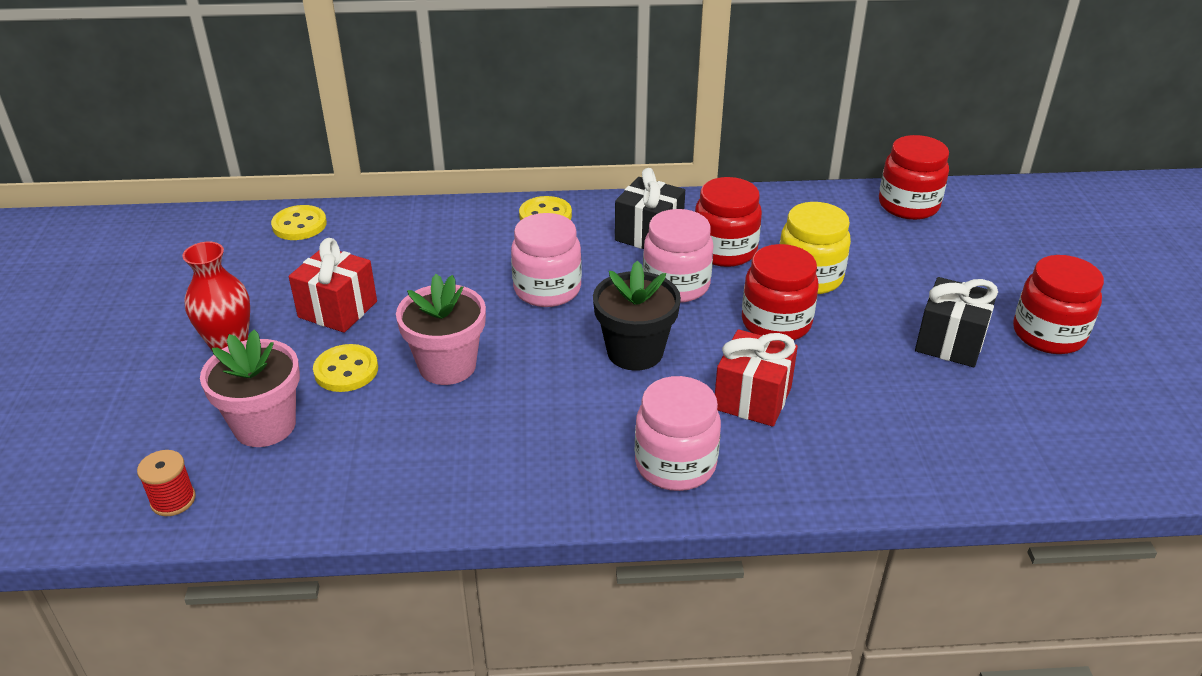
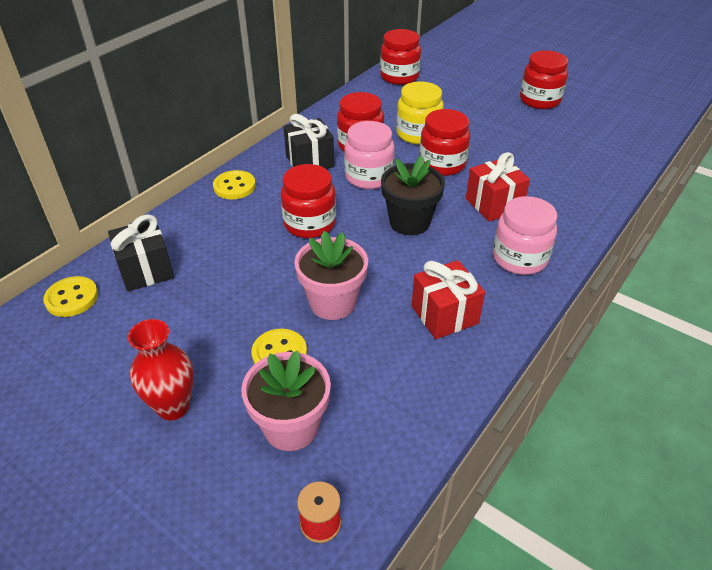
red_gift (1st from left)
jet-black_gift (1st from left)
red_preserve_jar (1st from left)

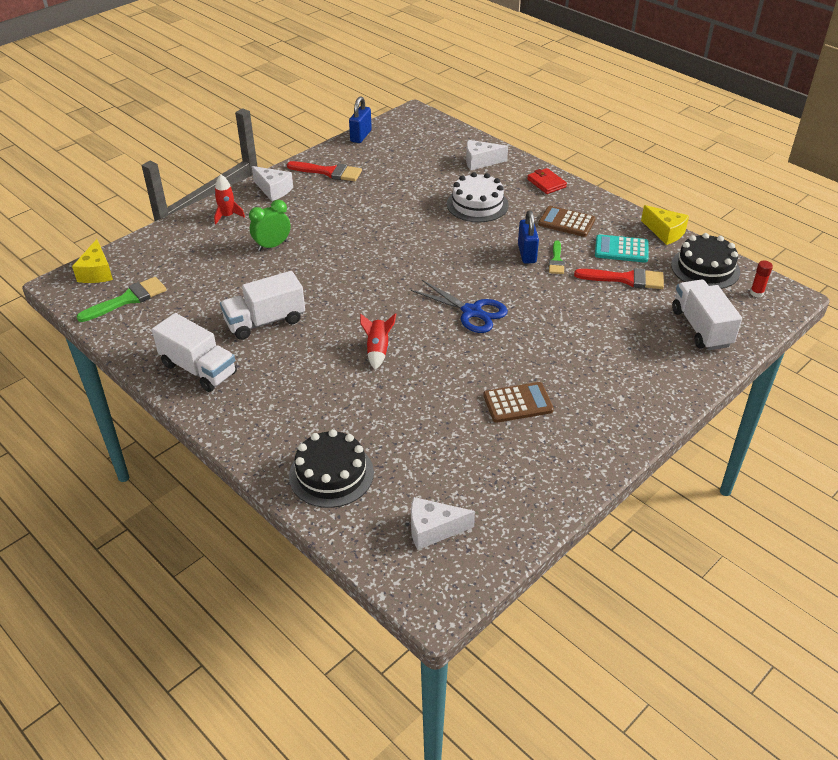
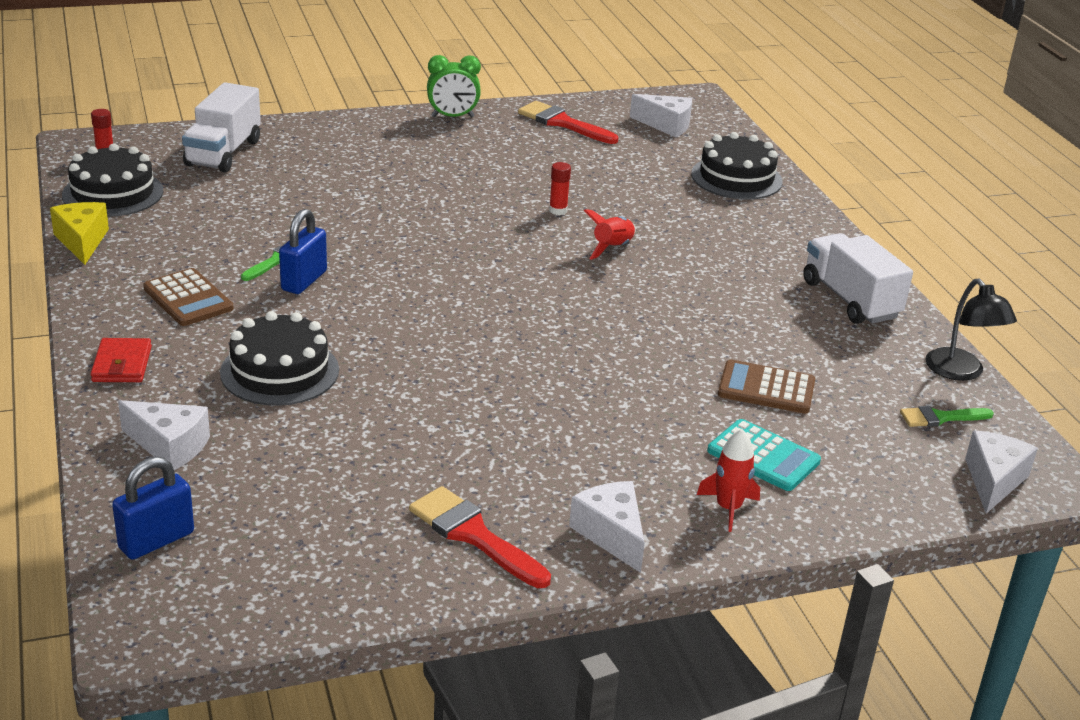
pure_white_lorry (2nd from left in the first image)
royal_blue_scissors
red_glue_stick (2nd from left)
jet-black_lamp
emerald_alarm_clock
royal_blue_lock (1st from left)
russet_pocket_calculator (2nd from left)
red_paint_brush (2nd from left)
teal_pocket_calculator
pure_white_piece_of_cheese (4th from left)
jet-black_layer_cake (2nd from left)
emerald_paint_brush (2nd from left)

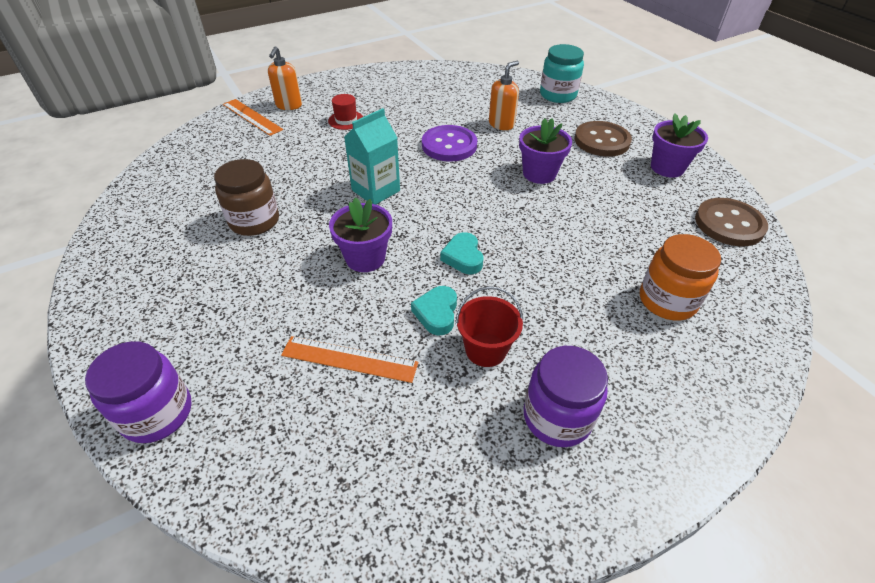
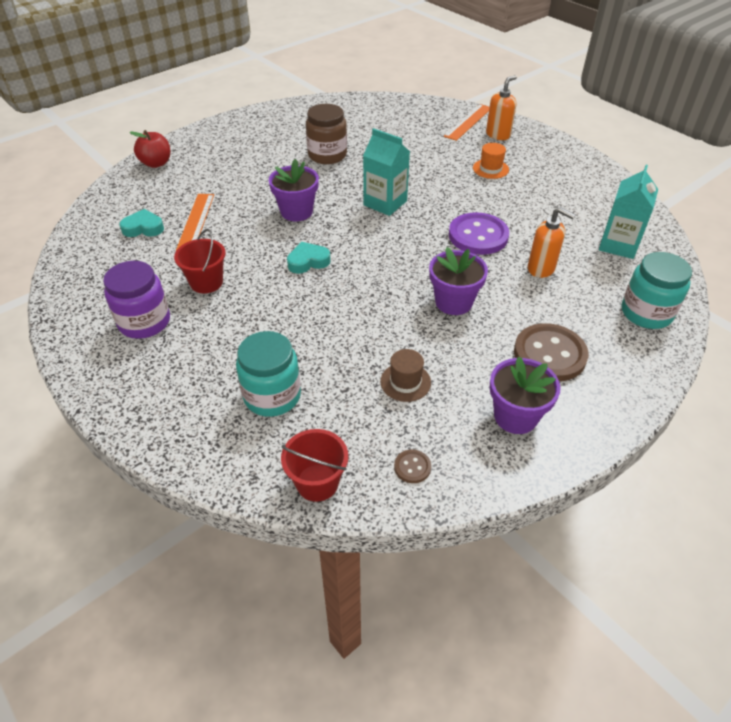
red_bucket (2nd from left)
russet_tall_hat
teal_carton (2nd from left)
teal_love_heart (1st from left)
red_apple
bright_orange_tall_hat
teal_preserve_jar (1st from left)
bright_orange_soap_dispenser (1st from left)
russet_shirt_button (1st from left)

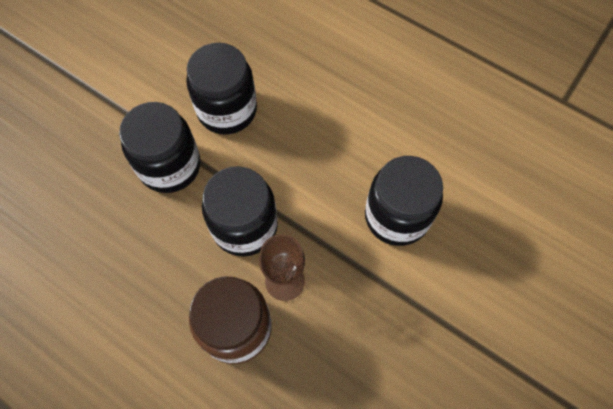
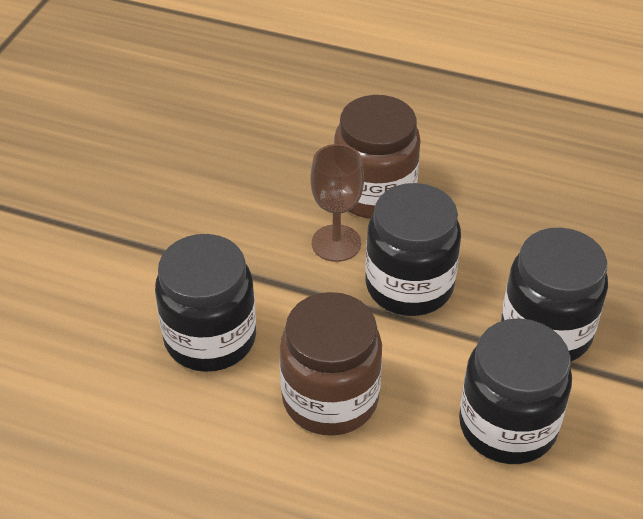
russet_preserve_jar (1st from left)

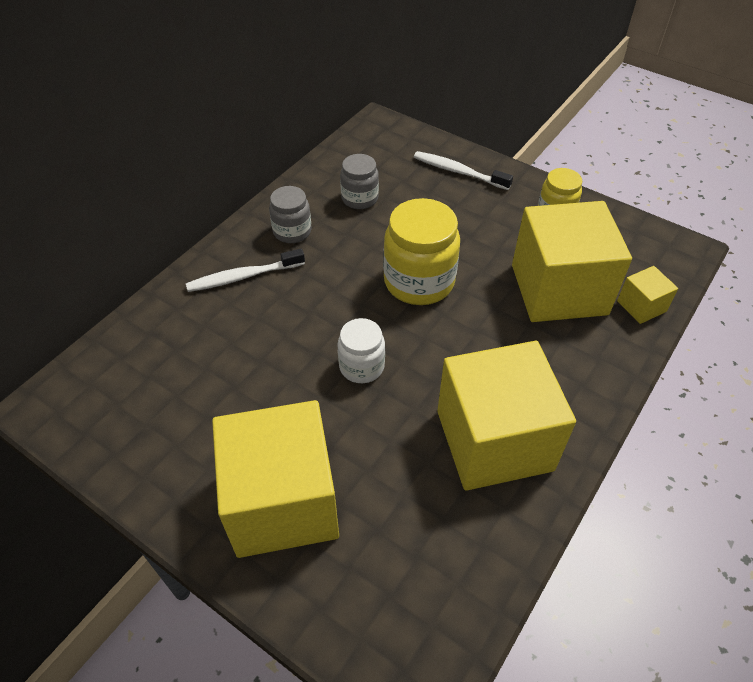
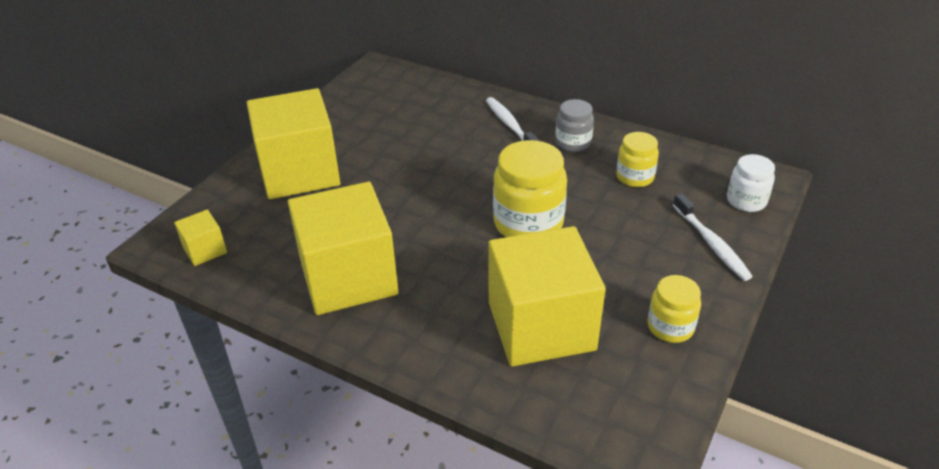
pure_white_preserve_jar
golden_solid_cube (1st from left)
golden_preserve_jar (2nd from left)
pure_white_tooth_brush (2nd from left)

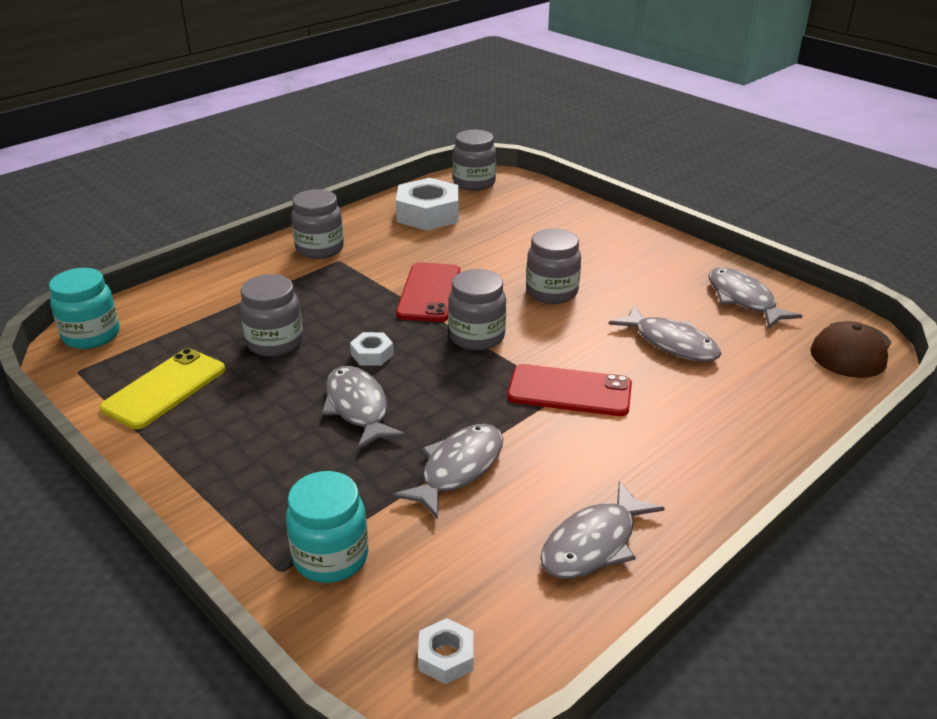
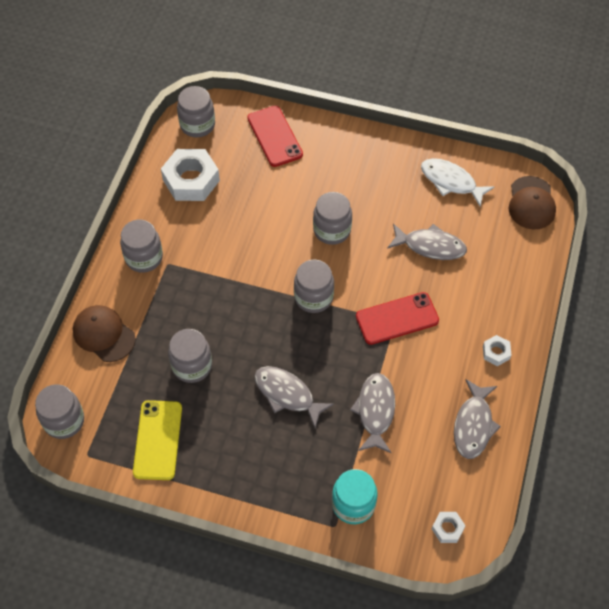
russet_cap (1st from left)
pure_white_hexagon_nut (3rd from left)
red_smartphone (1st from left)
gray_preserve_jar (1st from left)
pure_white_fish_figure

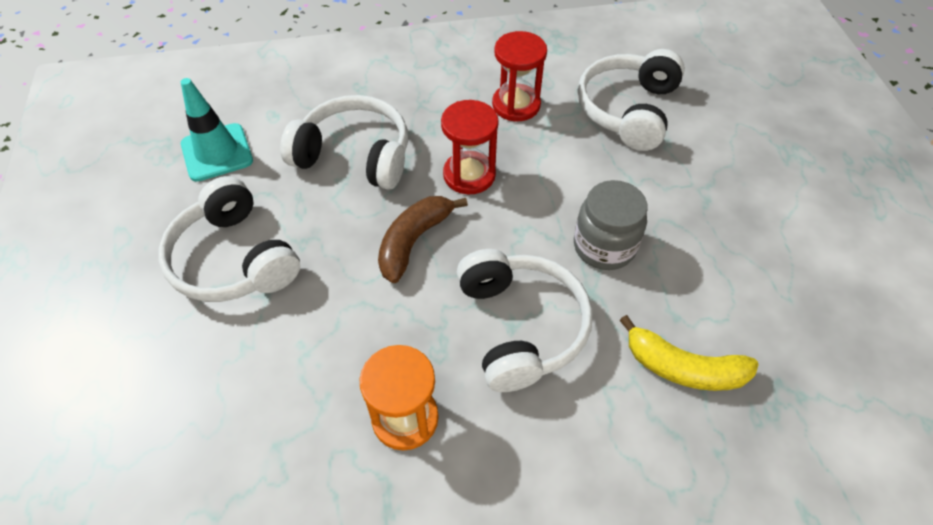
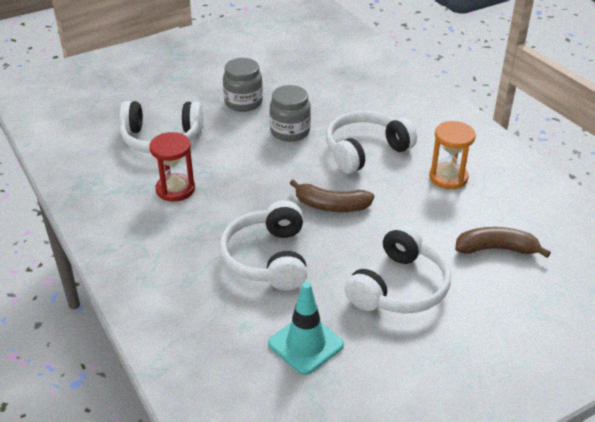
red_sandglass (1st from left in the first image)
golden_banana
gray_preserve_jar (1st from left)
russet_banana (2nd from left)

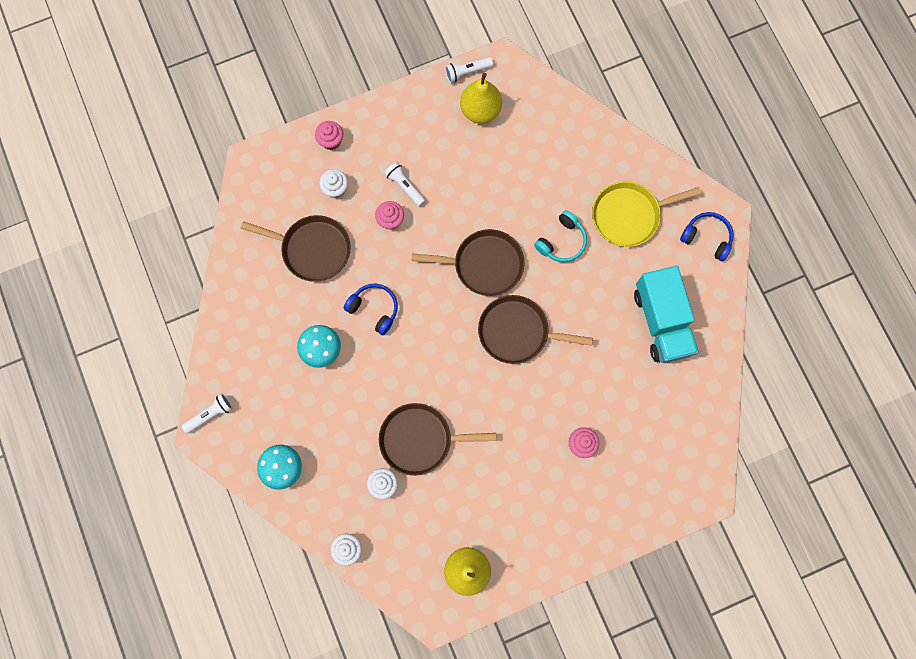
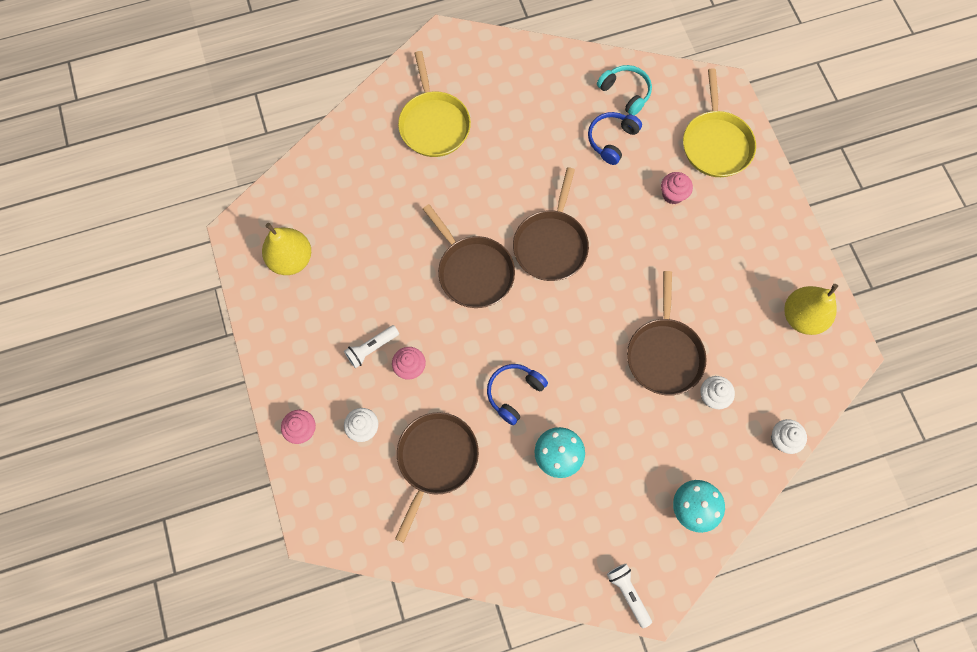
pure_white_flashlight (3rd from left in the first image)
teal_lorry
golden_pan (2nd from left)
teal_headset
royal_blue_headset (2nd from left)
russet_pan (2nd from left)

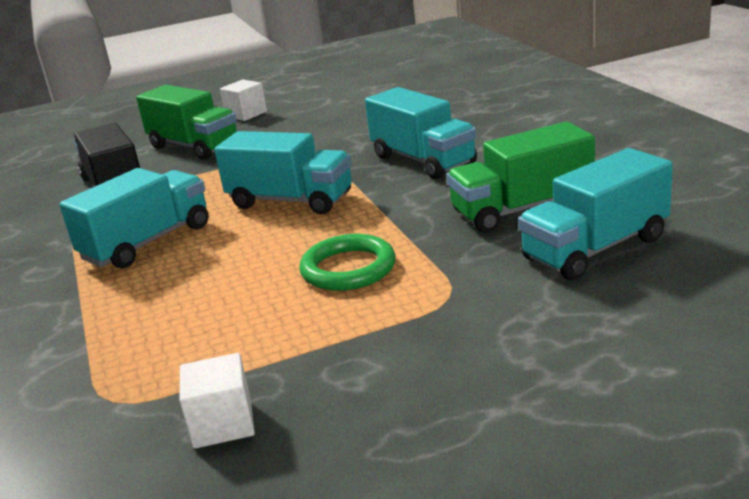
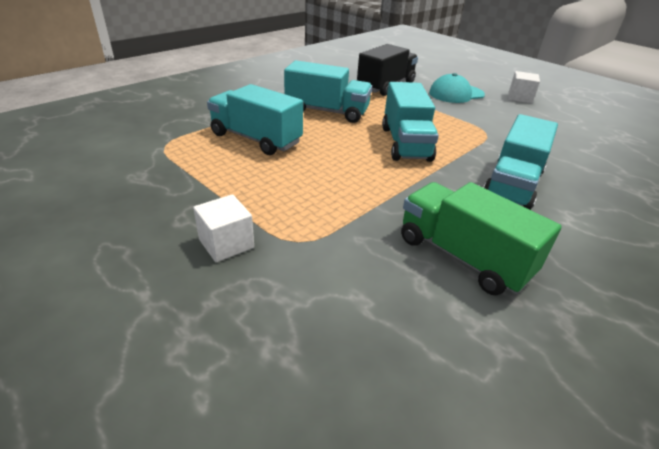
emerald_ring
pure_white_solid_cube (1st from left)
teal_lorry (1st from left)
teal_cap

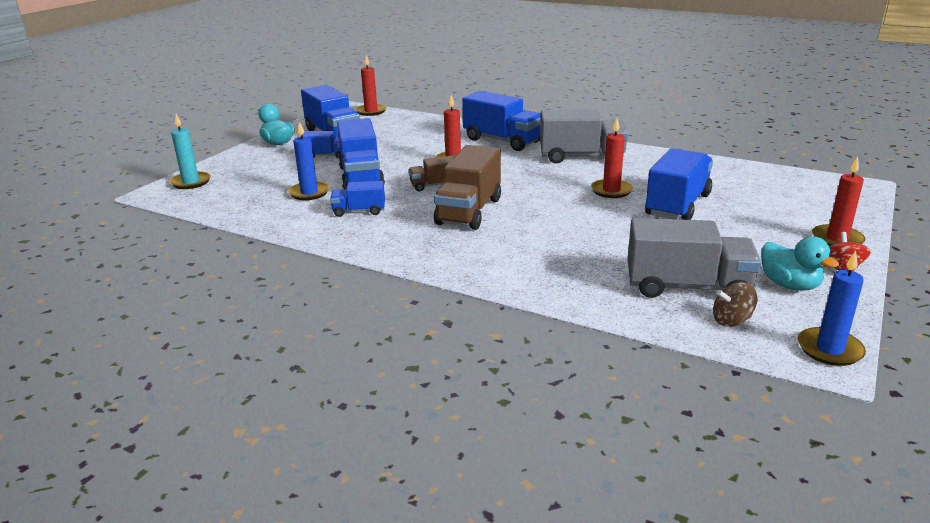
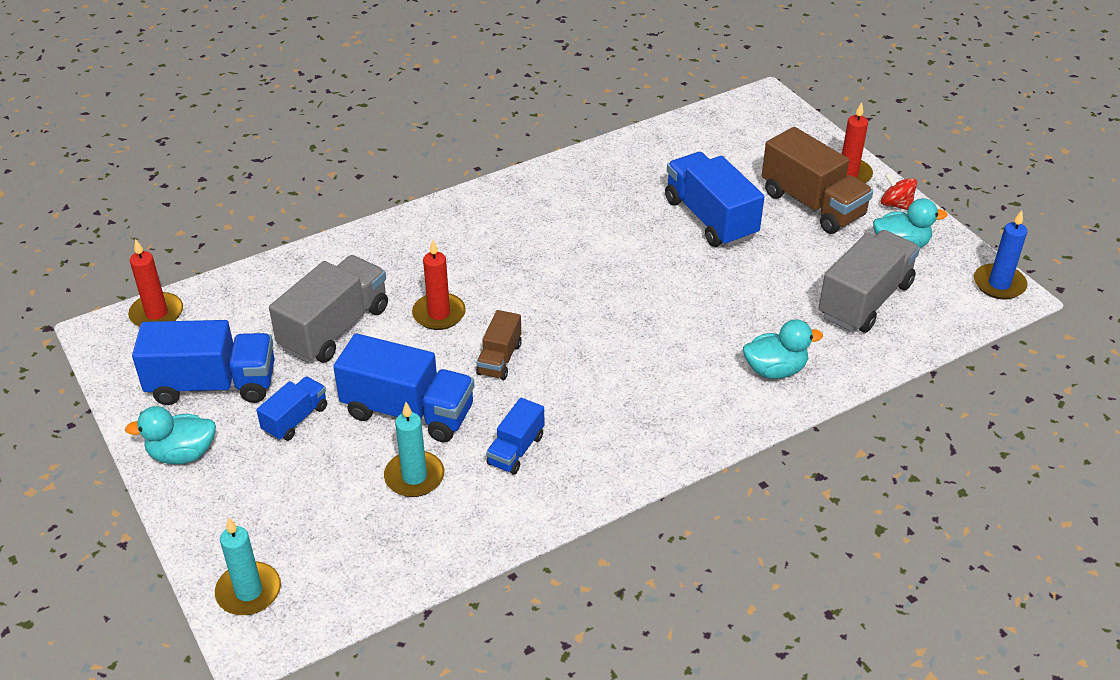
royal_blue_lorry (5th from left in the first image)
red_wax_candle (3rd from left in the first image)
russet_spinning_top
teal_duck (2nd from left)
russet_lorry (2nd from left)
gray_lorry (1st from left)
teal_wax_candle (2nd from left)

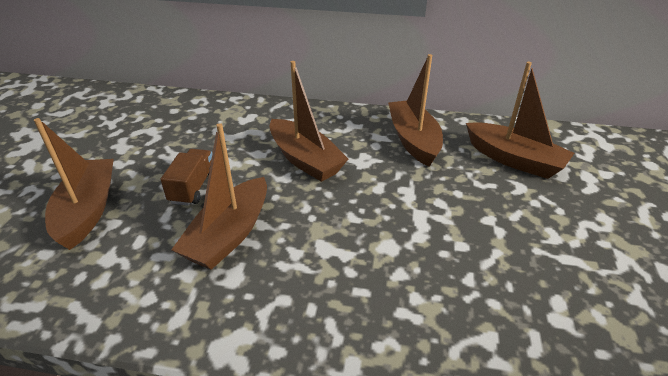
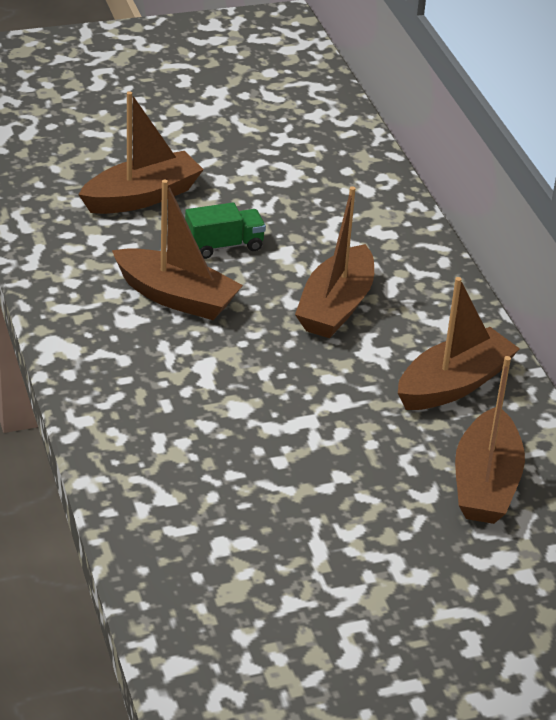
emerald_lorry
russet_sailboat (2nd from left)

